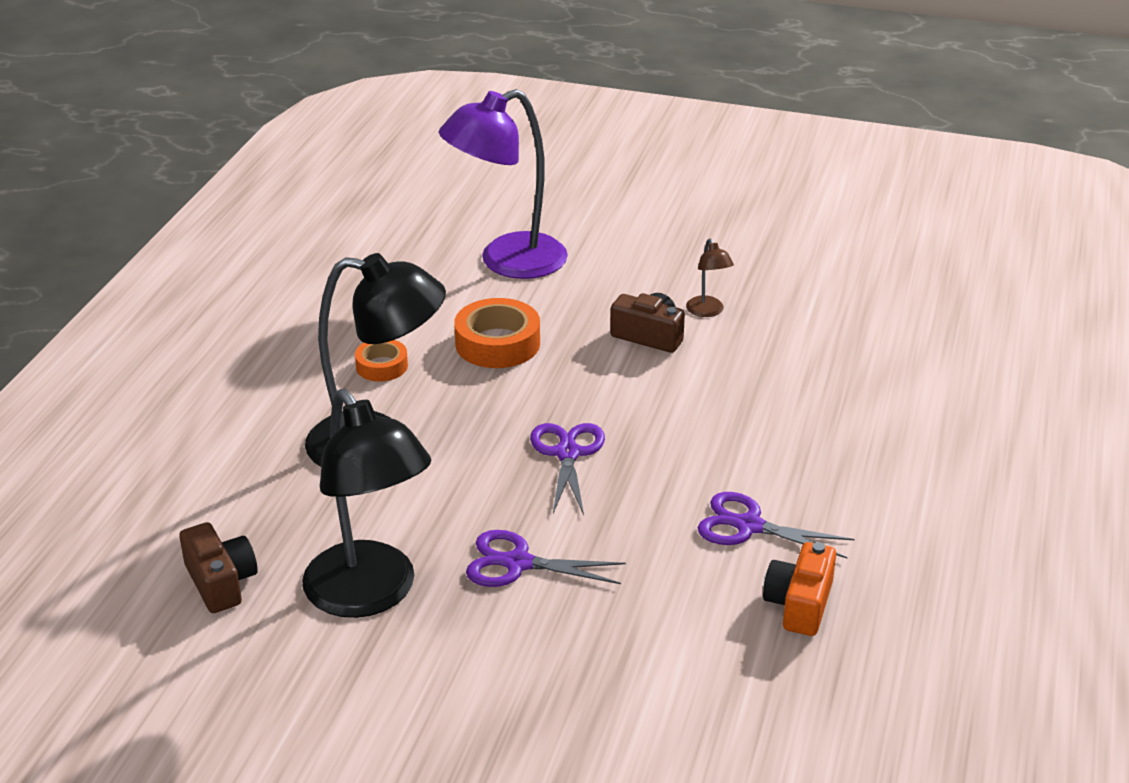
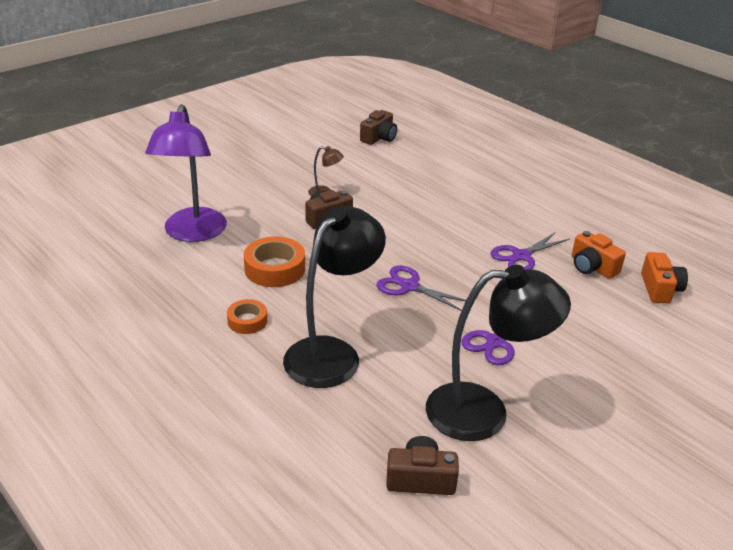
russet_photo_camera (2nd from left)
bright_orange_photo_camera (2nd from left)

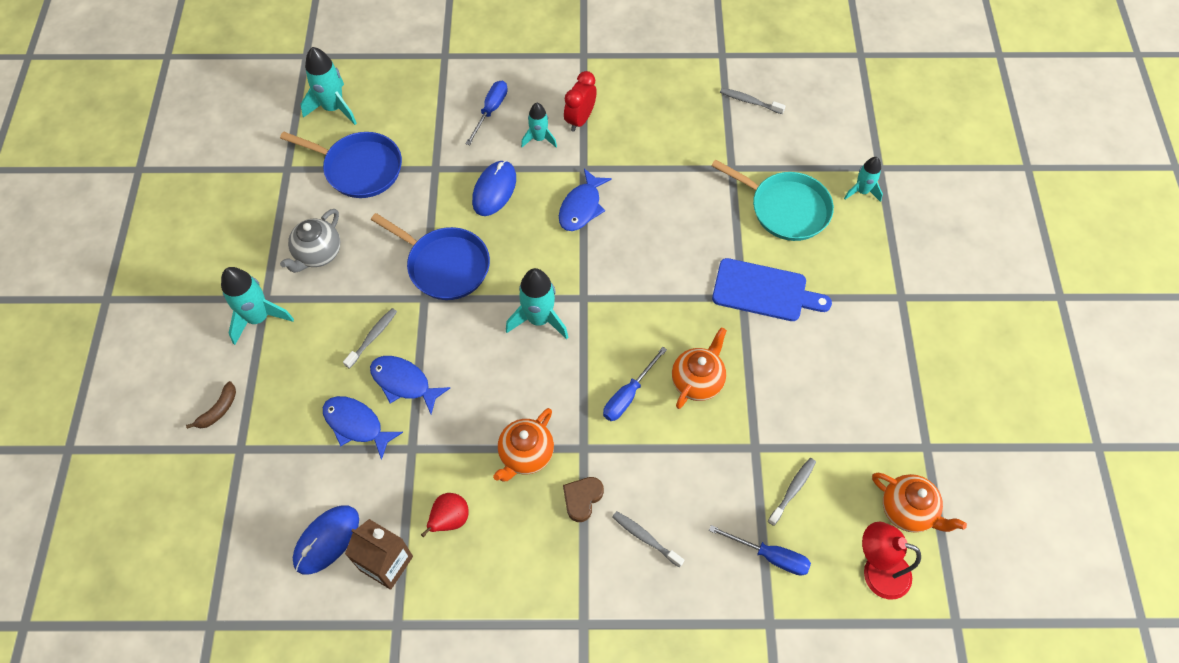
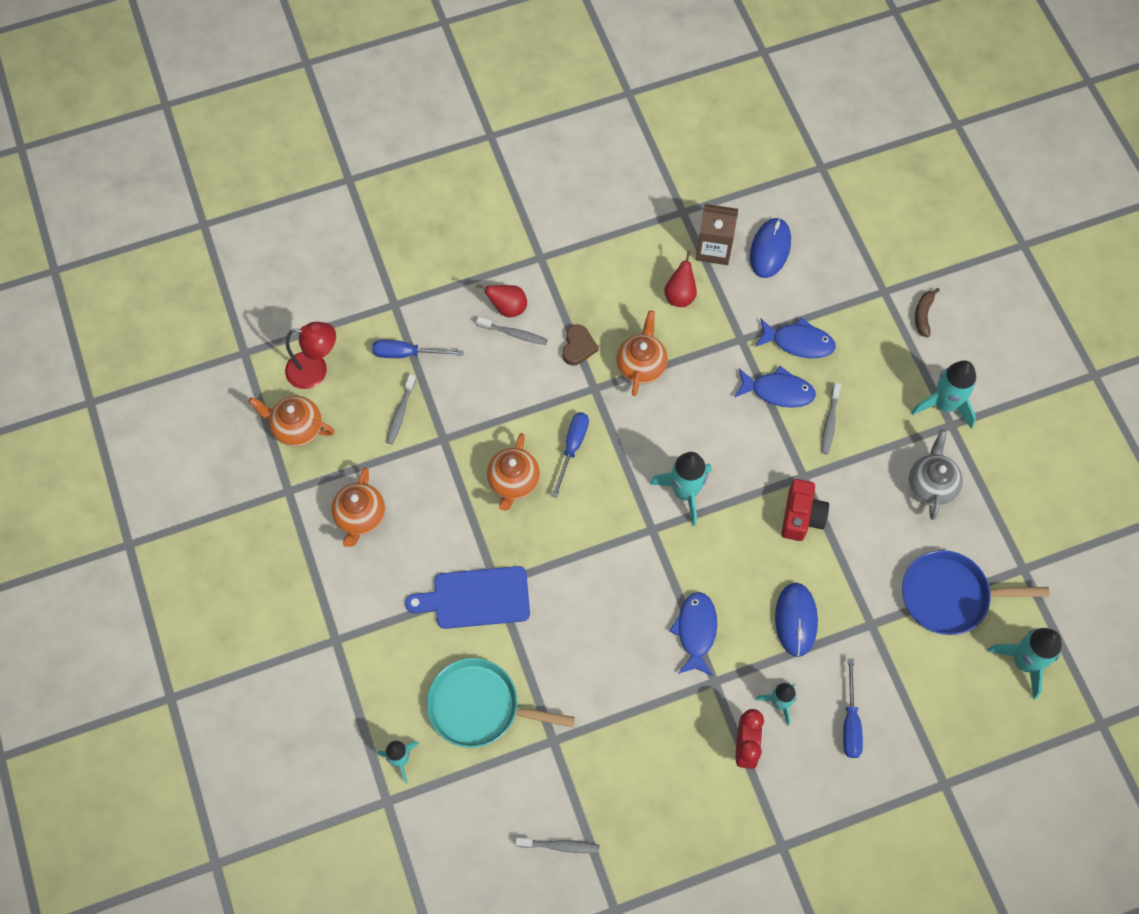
bright_orange_china_teapot (2nd from left)
red_pear_fruit (1st from left)
red_photo_camera

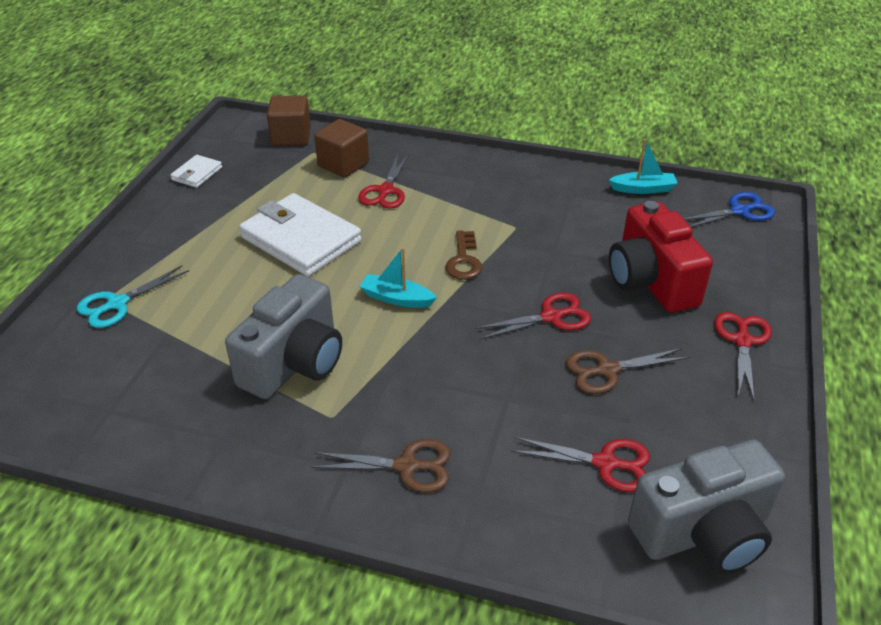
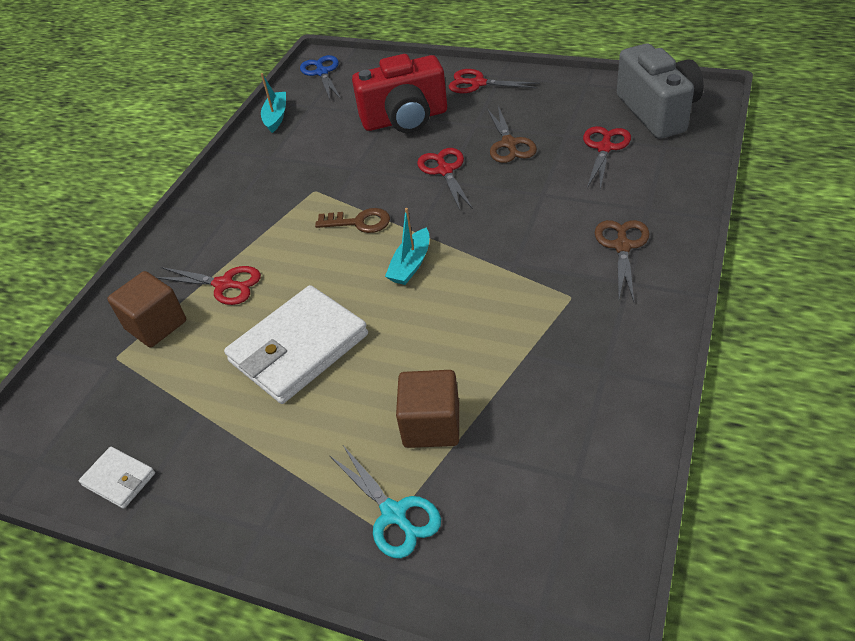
gray_photo_camera (1st from left in the first image)
russet_solid_cube (2nd from left)

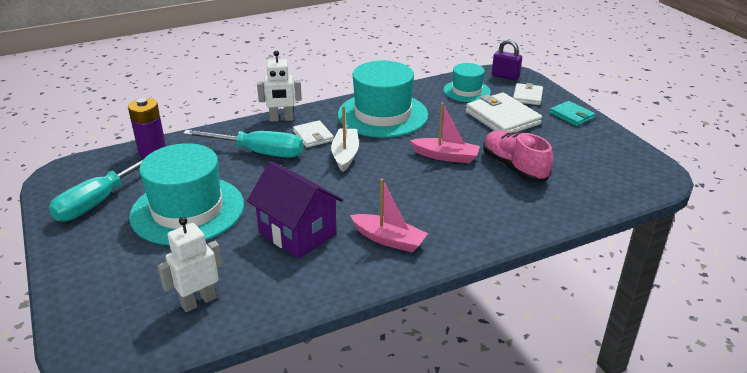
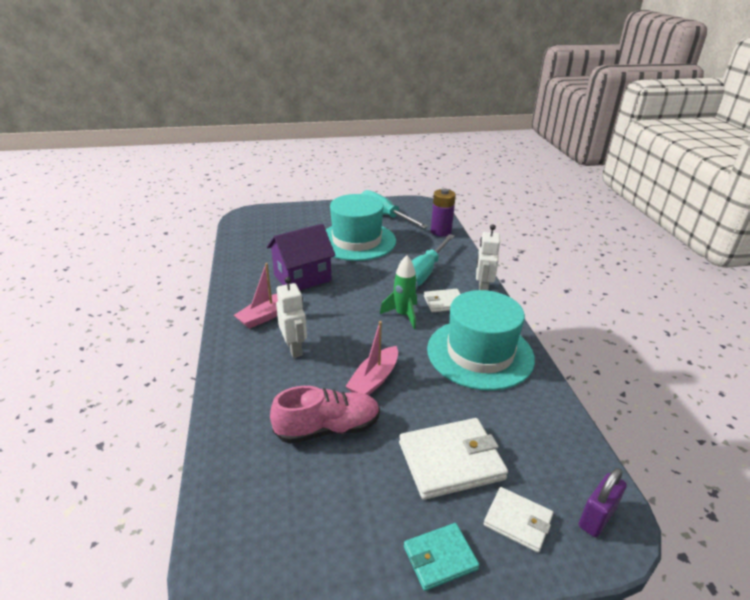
teal_tall_hat (3rd from left in the first image)
pure_white_robot_figure (1st from left)
emerald_toy_rocket

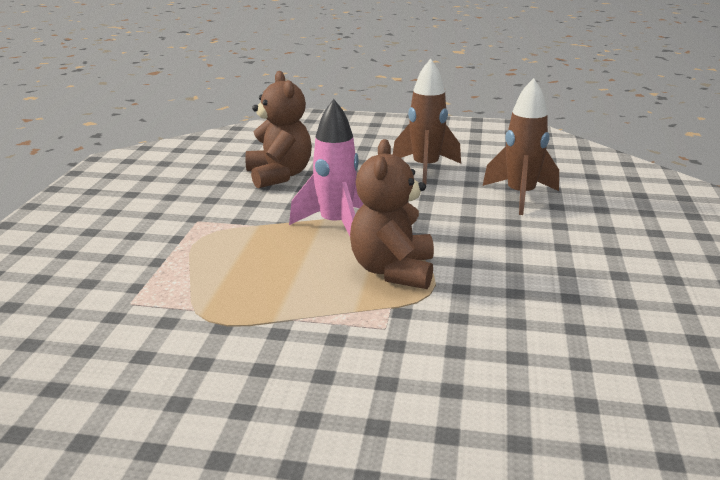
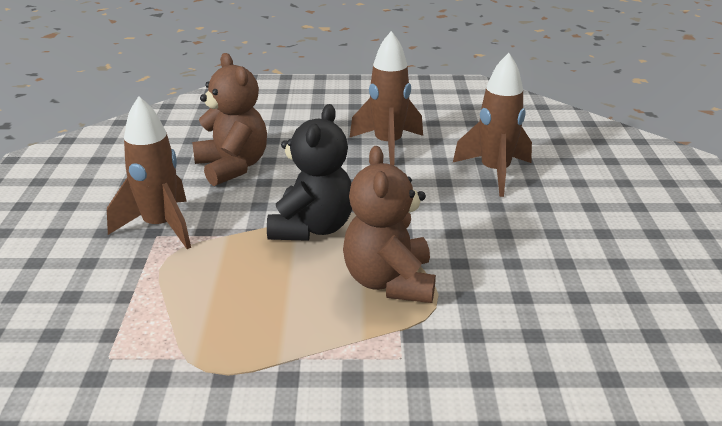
russet_toy_rocket (1st from left)
jet-black_teddy

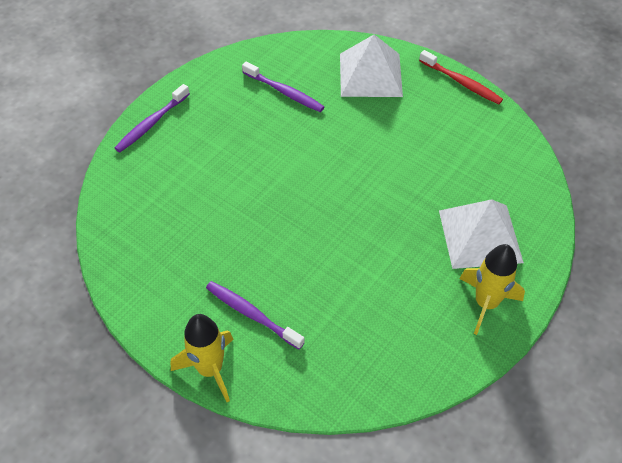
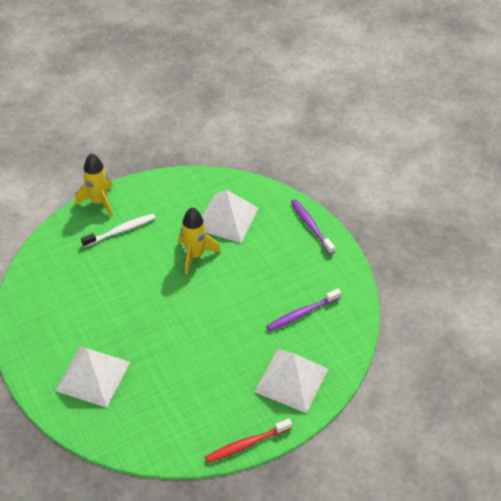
pure_white_pyramid (2nd from left)
golden_toy_rocket (2nd from left)
pure_white_tooth_brush

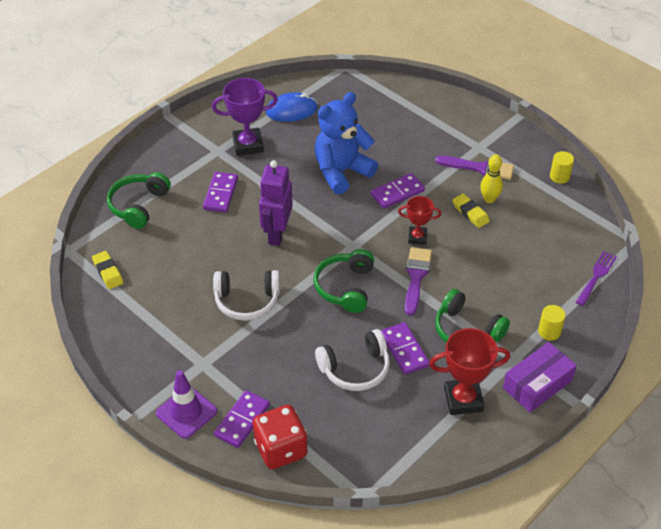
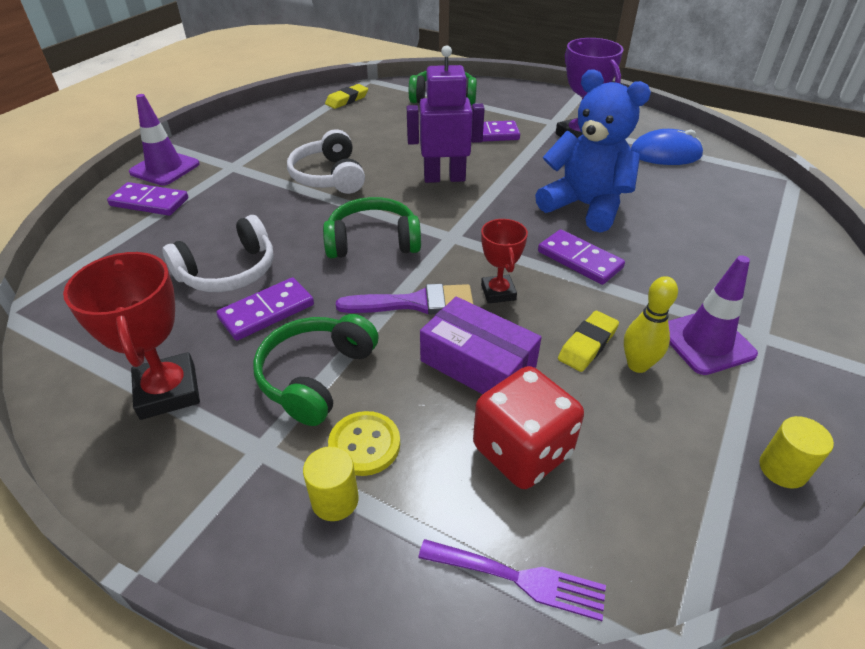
golden_shirt_button
red_game_die
violet_parcel
violet_road_cone (2nd from left)
royal_blue_mouse
pure_white_headset (1st from left)

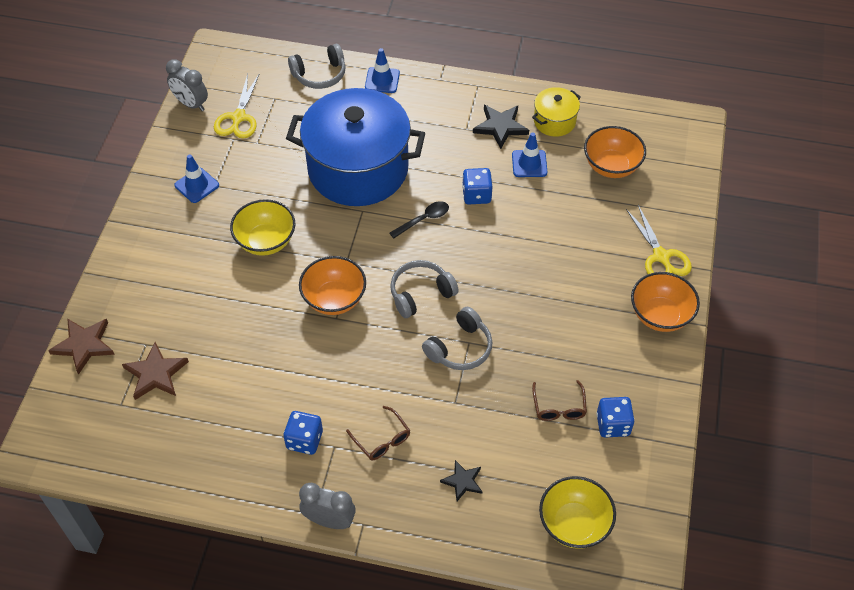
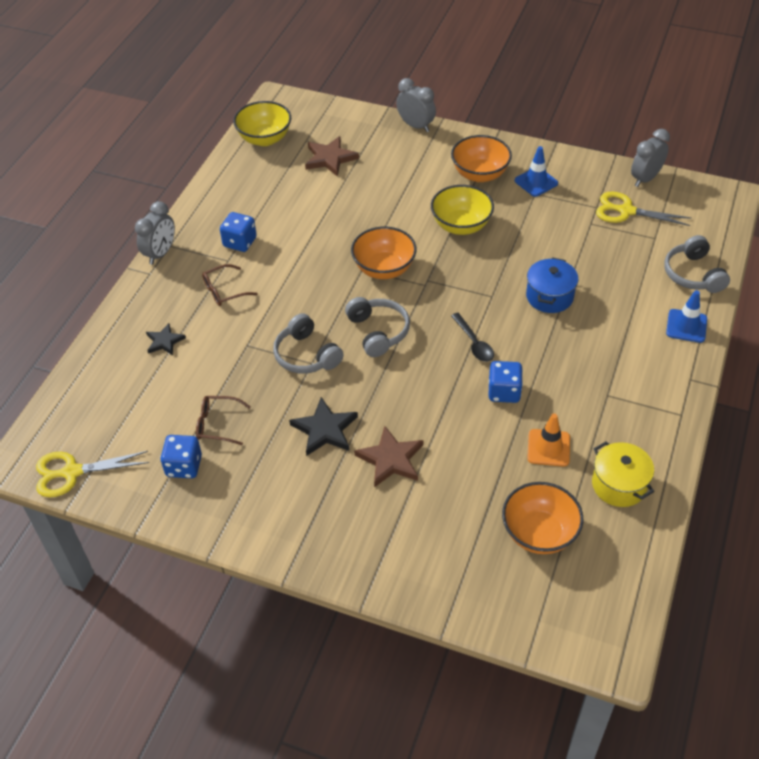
gray_alarm_clock (2nd from left)
russet_five-pointed_star (2nd from left)
jet-black_five-pointed_star (2nd from left)
golden_bowl (1st from left)
golden_scissors (1st from left)
bright_orange_bowl (2nd from left)
bright_orange_road_cone
royal_blue_cooking_pot

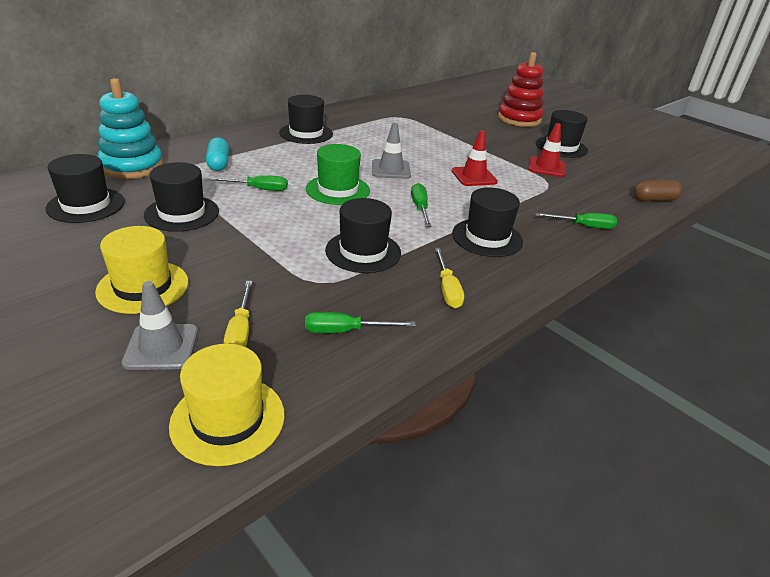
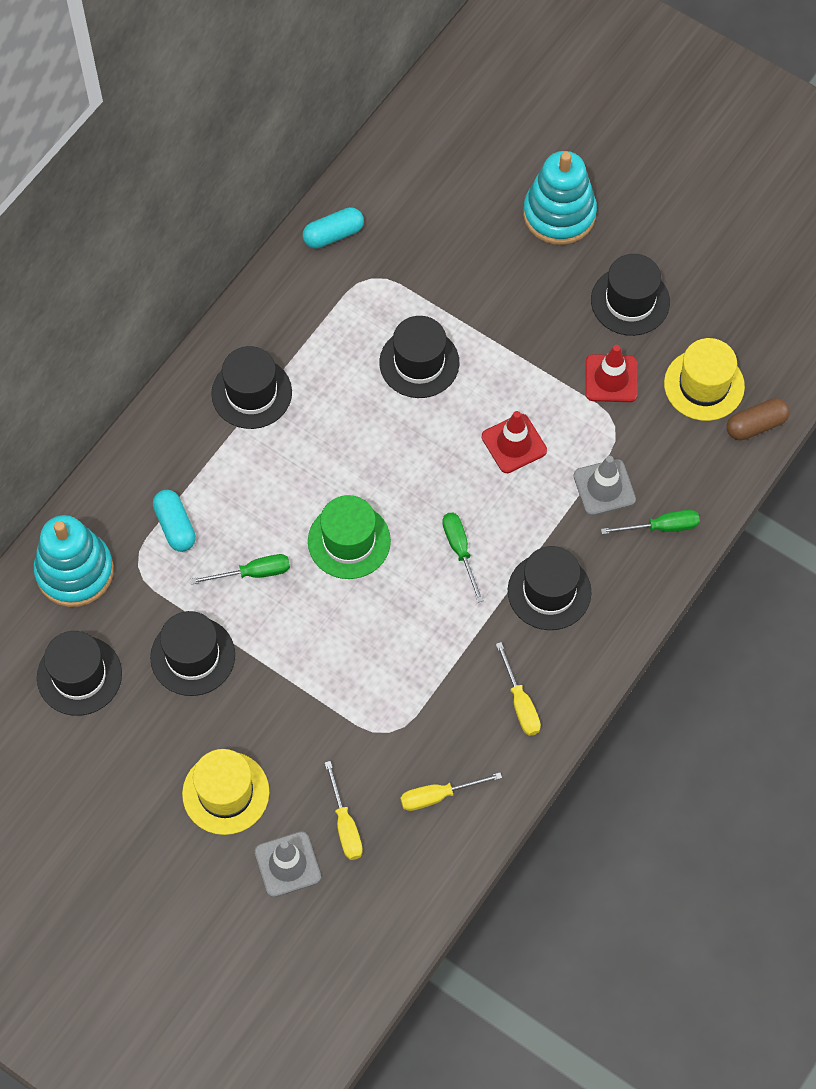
teal_pill_shape (2nd from left)
golden_tall_hat (2nd from left)
jet-black_tall_hat (4th from left)
gray_road_cone (2nd from left)
golden_flat_screwdriver (2nd from left)
teal_ring_stacker (2nd from left)

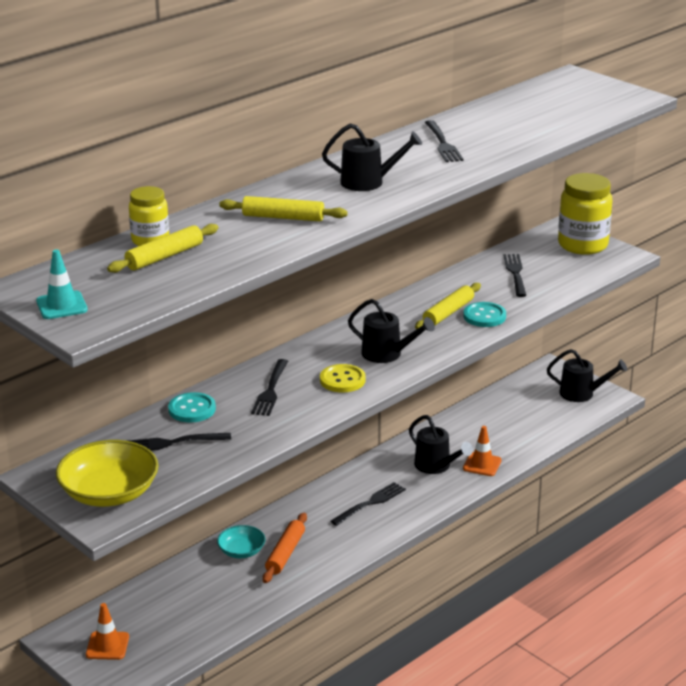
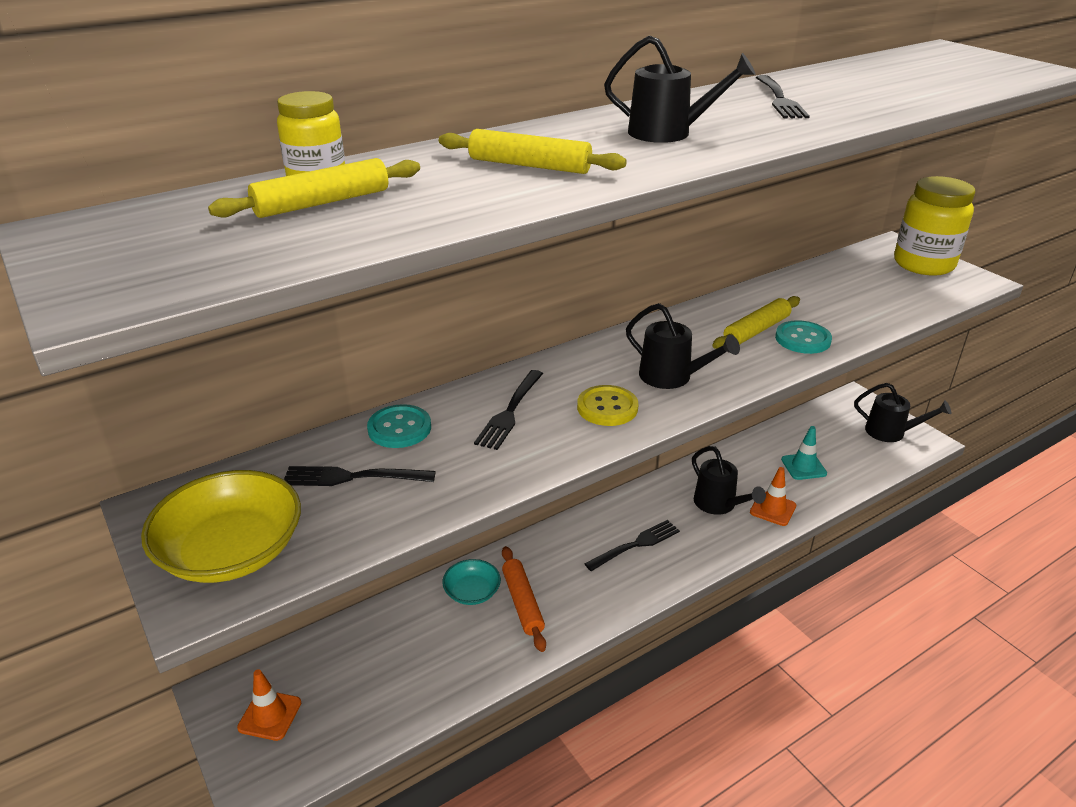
jet-black_dinner_fork (5th from left in the first image)
teal_road_cone
bright_orange_dough_roller

